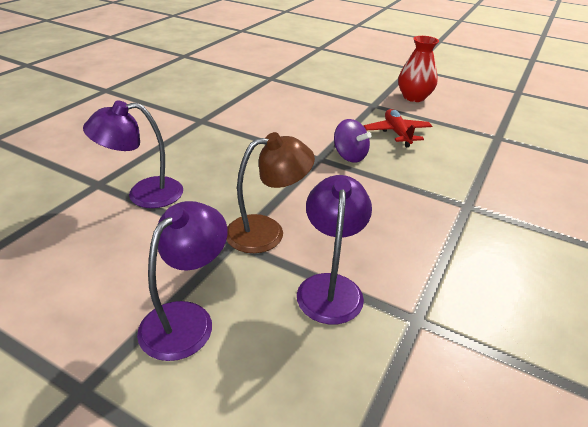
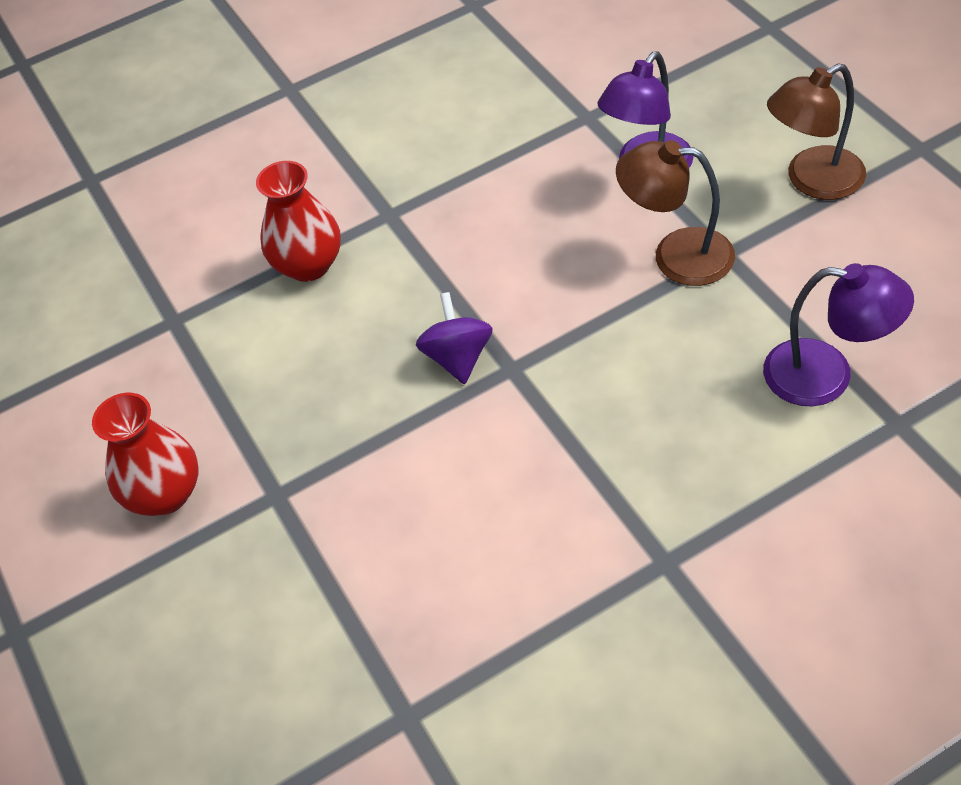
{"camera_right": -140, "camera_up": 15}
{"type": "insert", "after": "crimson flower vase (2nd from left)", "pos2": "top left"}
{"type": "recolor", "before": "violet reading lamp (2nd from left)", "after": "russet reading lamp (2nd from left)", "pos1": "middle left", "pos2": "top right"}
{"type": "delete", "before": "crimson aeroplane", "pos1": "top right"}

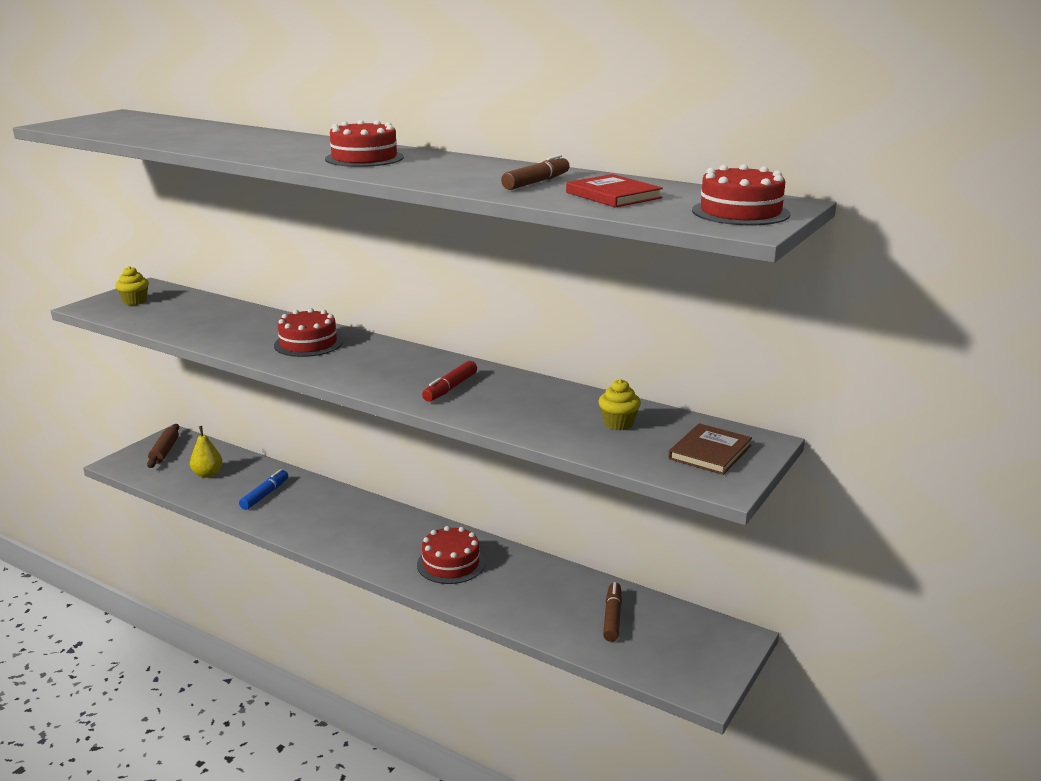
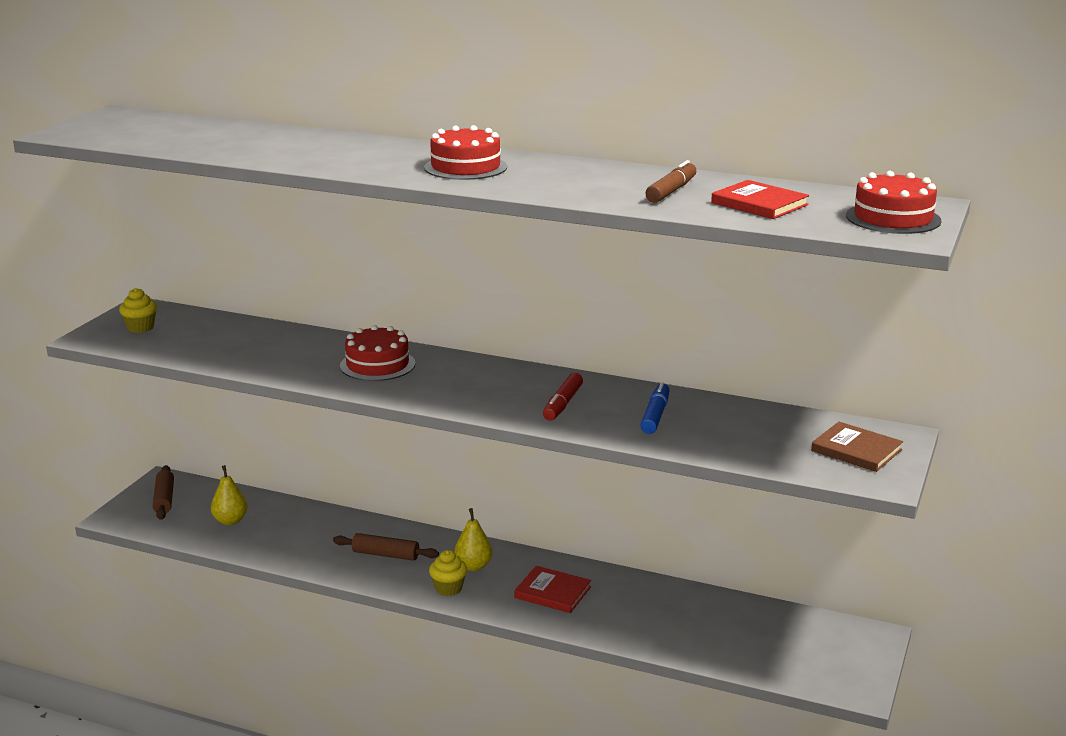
{"camera_right": -10, "camera_up": 0}
{"type": "insert", "after": "russet pastry roller (2nd from left)", "pos2": "bottom centre"}
{"type": "move", "before": "golden cupcake (2nd from left)", "pos1": "centre", "pos2": "bottom centre"}
{"type": "insert", "after": "golden toy pear (2nd from left)", "pos2": "bottom centre"}
{"type": "replace", "before": "crimson layer cake (3rd from left)", "after": "crimson hardback (1st from left)", "pos1": "bottom centre", "pos2": "bottom centre"}
{"type": "move", "before": "cobalt felt pen", "pos1": "middle left", "pos2": "centre"}
{"type": "rotate", "before": "russet hardback", "pos1": "middle right", "pos2": "middle right", "turn": -75}
{"type": "delete", "before": "russet felt pen (2nd from left)", "pos1": "bottom centre"}

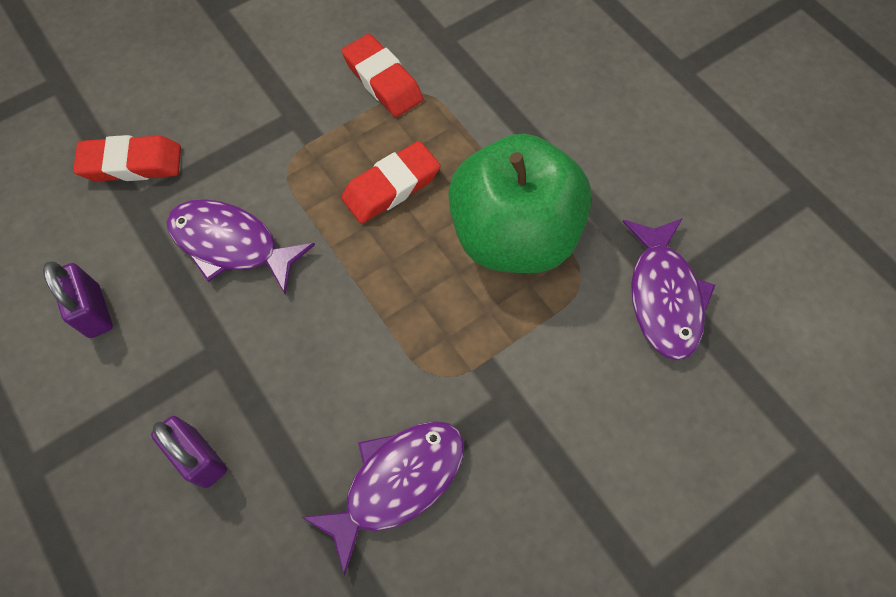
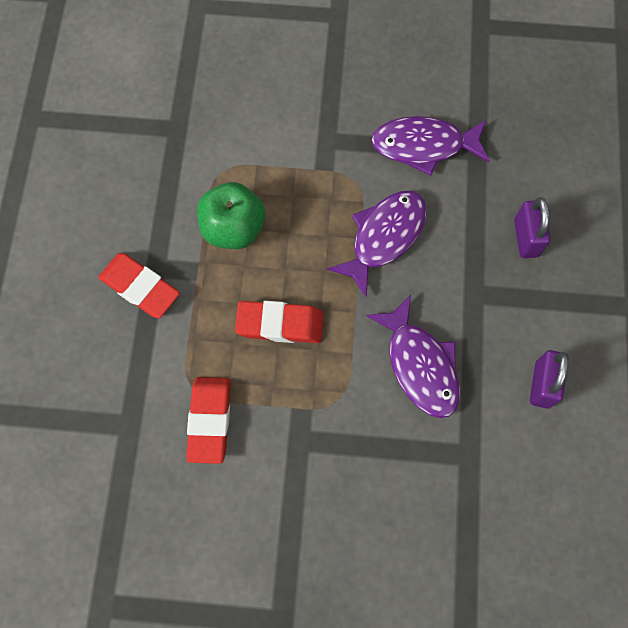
{"camera_right": -140, "camera_up": 5}
{"type": "move", "before": "crimson gum eraser (1st from left)", "pos1": "top left", "pos2": "middle left"}
{"type": "resize", "before": "leaf-green apple fruit", "pos1": "centre", "pos2": "centre", "scale": 0.62}
{"type": "move", "before": "violet fish (3rd from left in the first image)", "after": "violet fish (1st from left)", "pos1": "middle right", "pos2": "centre"}

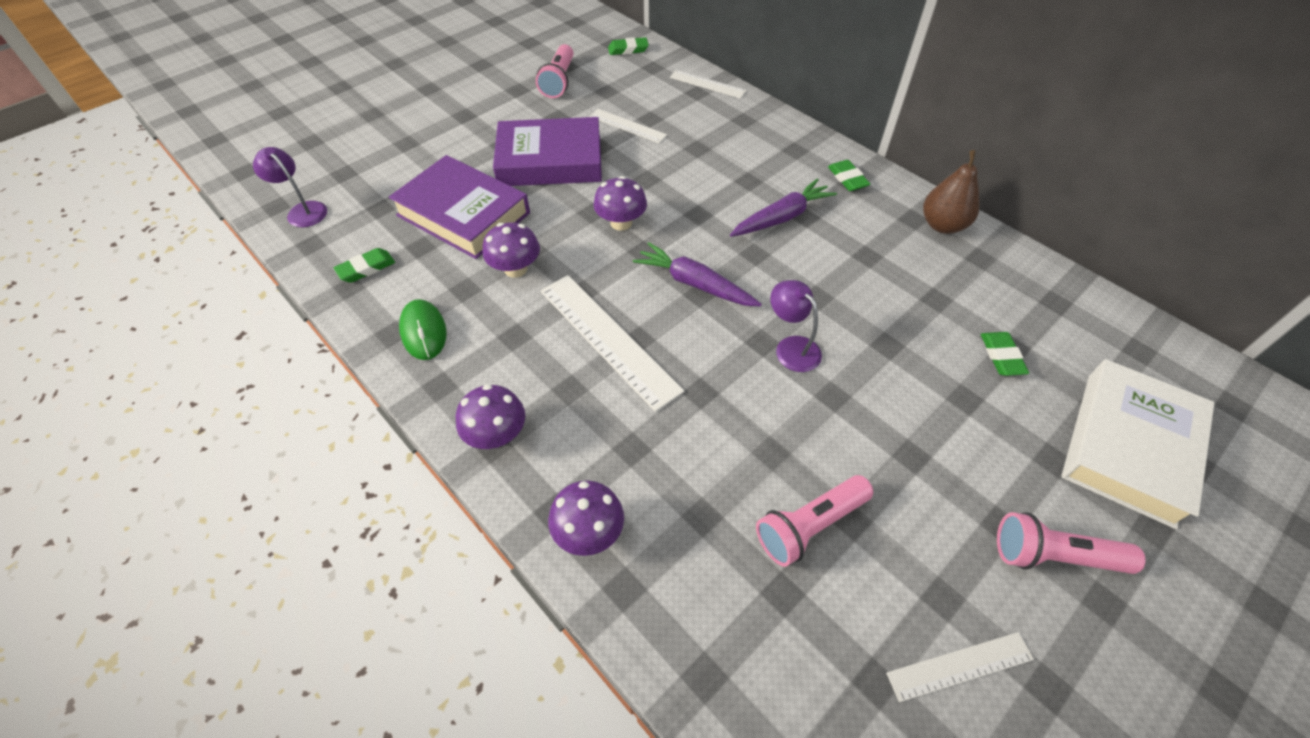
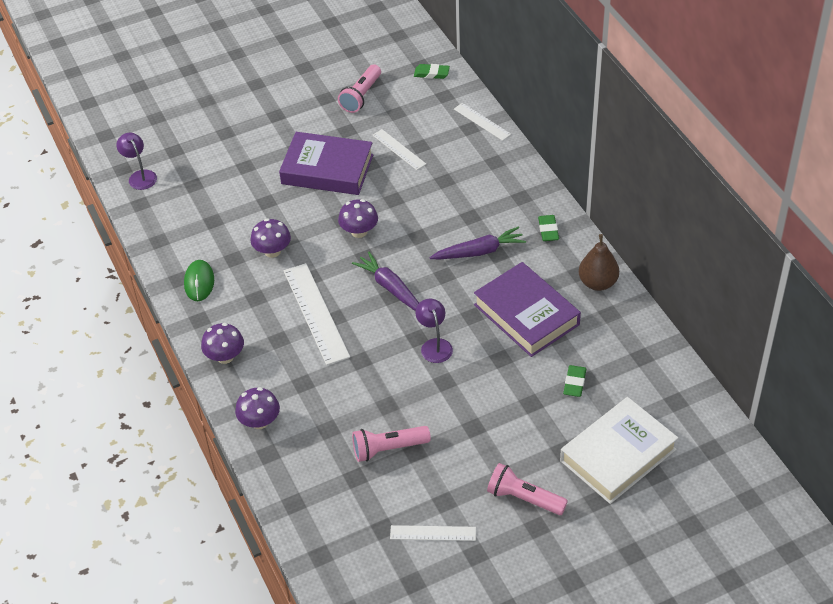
{"camera_right": 20, "camera_up": -5}
{"type": "move", "before": "violet hardback (1st from left in the first image)", "after": "violet hardback (2nd from left)", "pos1": "top centre", "pos2": "centre"}
{"type": "delete", "before": "leaf-green gum eraser (1st from left)", "pos1": "middle left"}

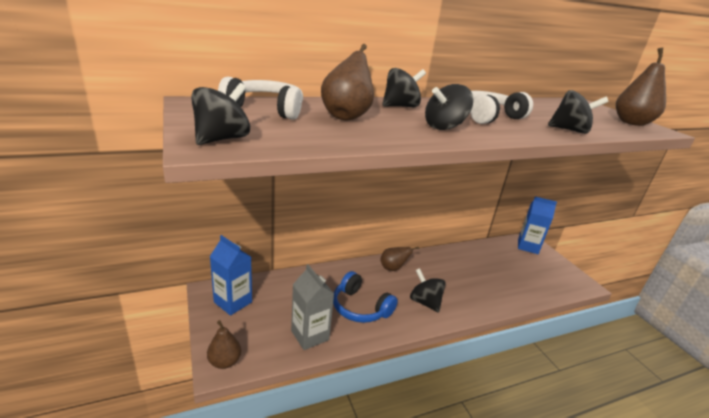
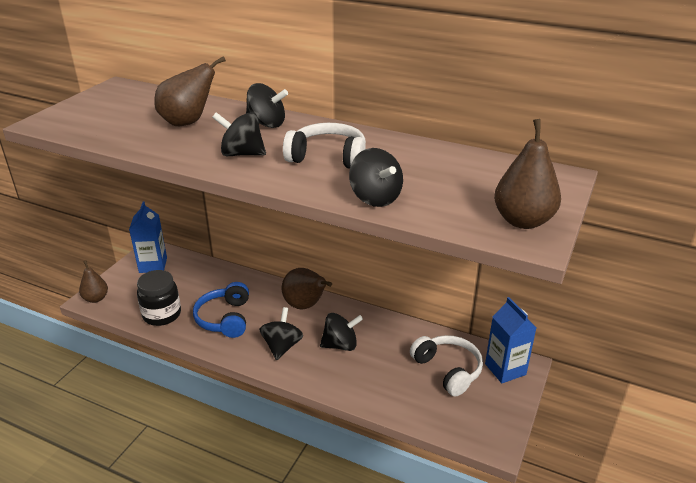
{"camera_right": 50, "camera_up": 5}
{"type": "replace", "before": "grey milk carton", "after": "black jar", "pos1": "bottom centre", "pos2": "middle left"}
{"type": "resize", "before": "russet toy pear (3rd from left)", "pos1": "centre", "pos2": "centre", "scale": 1.52}
{"type": "move", "before": "black whirligig (1st from left in the first image)", "after": "black whirligig (4th from left)", "pos1": "top left", "pos2": "bottom centre"}
{"type": "move", "before": "pure white headset (1st from left in the first image)", "after": "pure white headset (2nd from left)", "pos1": "top centre", "pos2": "bottom centre"}

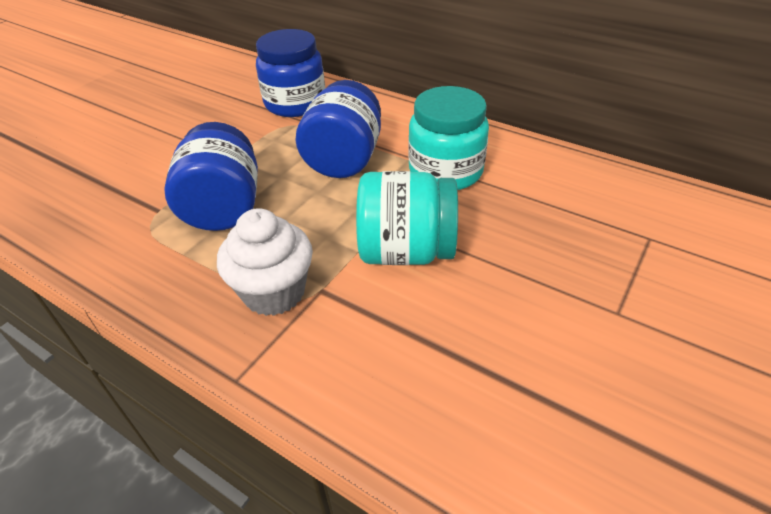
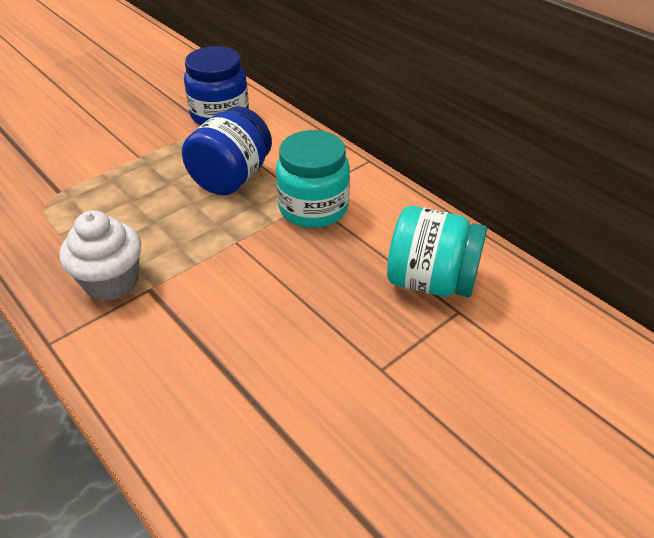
{"camera_right": 15, "camera_up": 0}
{"type": "move", "before": "aqua jar (1st from left in the first image)", "after": "aqua jar (2nd from left)", "pos1": "centre", "pos2": "middle right"}
{"type": "delete", "before": "cobalt jar (1st from left)", "pos1": "middle left"}

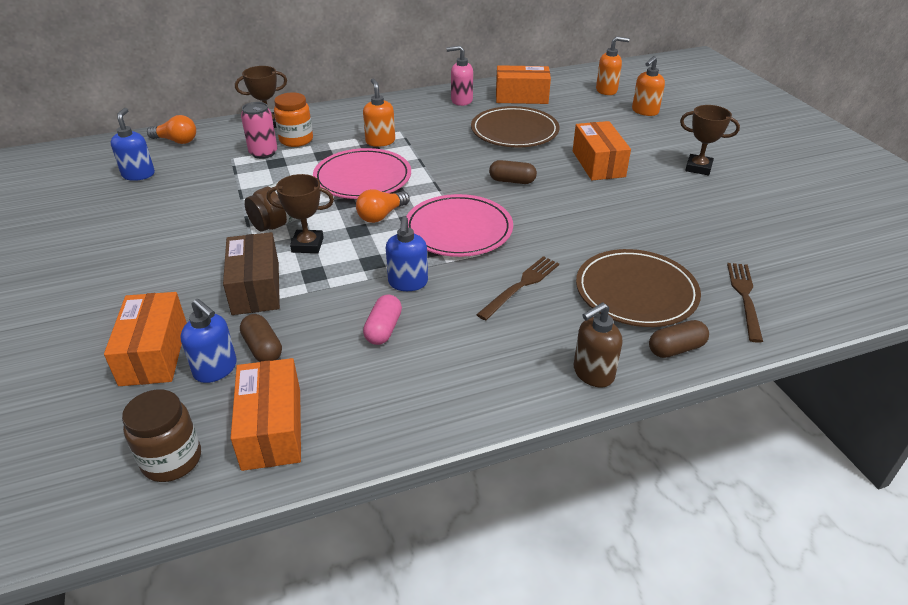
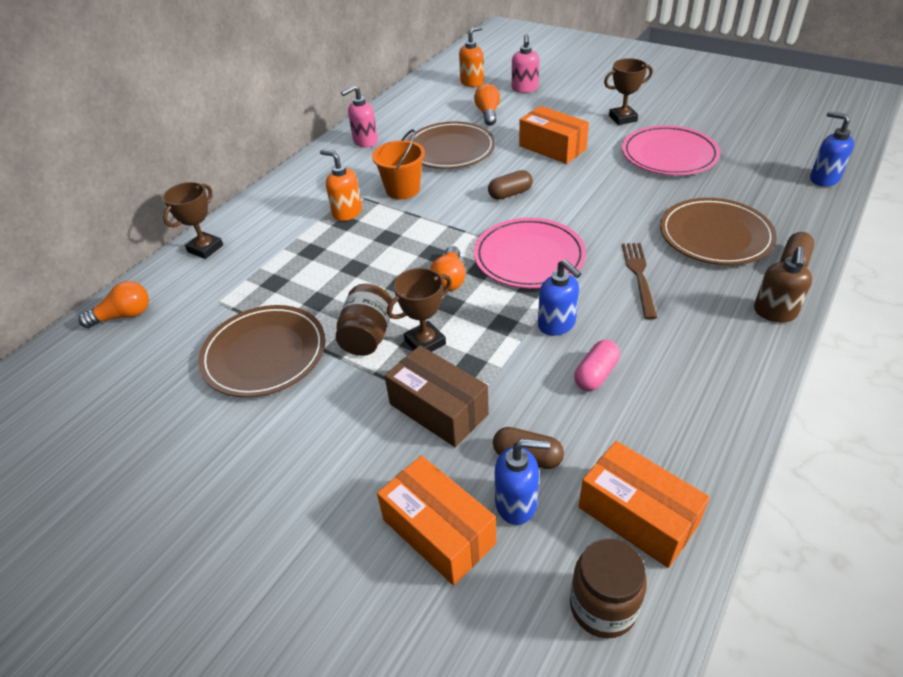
{"camera_right": -35, "camera_up": 5}
{"type": "insert", "after": "russet plate (1st from left)", "pos2": "middle left"}
{"type": "insert", "after": "orange bucket", "pos2": "top centre"}
{"type": "insert", "after": "orange light bulb (3rd from left)", "pos2": "top centre"}
{"type": "recolor", "before": "orange pump bottle (3rd from left)", "after": "rose-pink pump bottle (2nd from left)", "pos1": "top right", "pos2": "top centre"}
{"type": "rotate", "before": "rose-pink pill", "pos1": "centre", "pos2": "centre", "turn": 60}
{"type": "move", "before": "rose-pink plate (1st from left in the first image)", "after": "rose-pink plate (2nd from left)", "pos1": "top centre", "pos2": "top right"}
{"type": "move", "before": "cobalt pump bottle (1st from left in the first image)", "after": "cobalt pump bottle (3rd from left)", "pos1": "top left", "pos2": "top right"}
{"type": "delete", "before": "rose-pink soda can", "pos1": "top left"}
{"type": "delete", "before": "orange jar", "pos1": "top left"}
{"type": "delete", "before": "orange parcel (3rd from left)", "pos1": "top centre"}
{"type": "delete", "before": "russet fork (2nd from left)", "pos1": "middle right"}

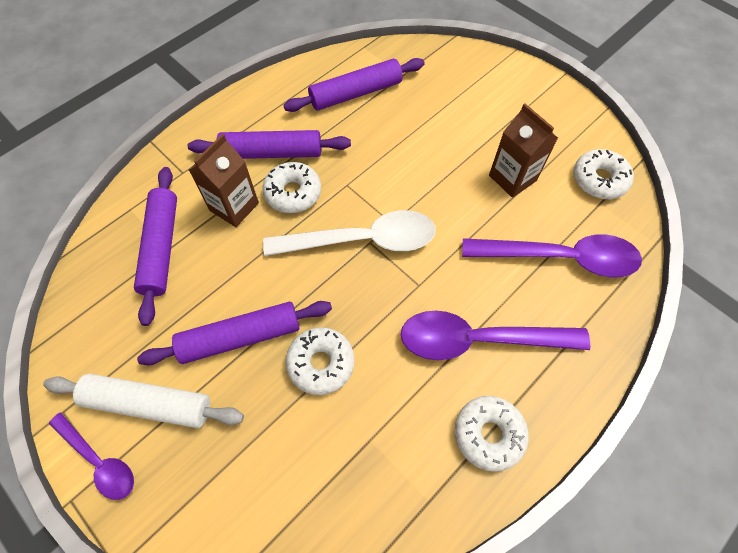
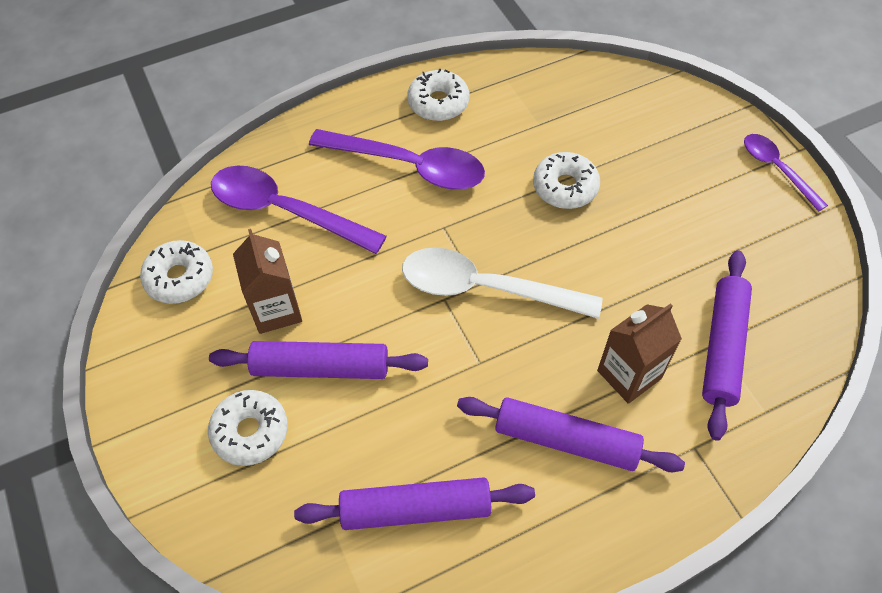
{"camera_right": -160, "camera_up": -5}
{"type": "move", "before": "pure white doughnut (1st from left in the first image)", "after": "pure white doughnut (2nd from left)", "pos1": "centre", "pos2": "bottom left"}
{"type": "move", "before": "violet pastry roller (2nd from left in the first image)", "after": "violet pastry roller (1st from left)", "pos1": "middle left", "pos2": "centre"}
{"type": "delete", "before": "pure white pastry roller", "pos1": "bottom left"}

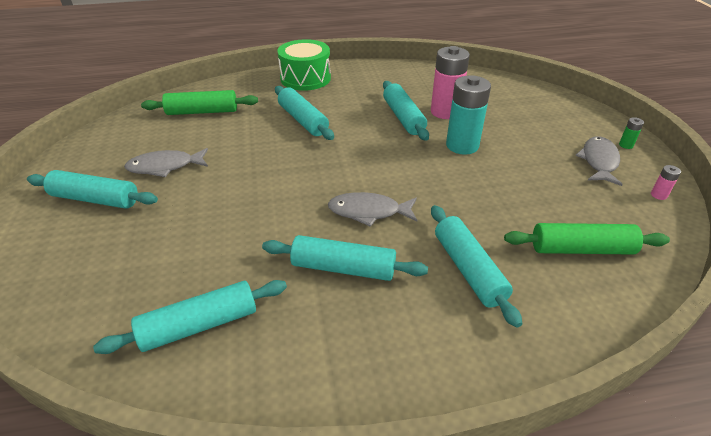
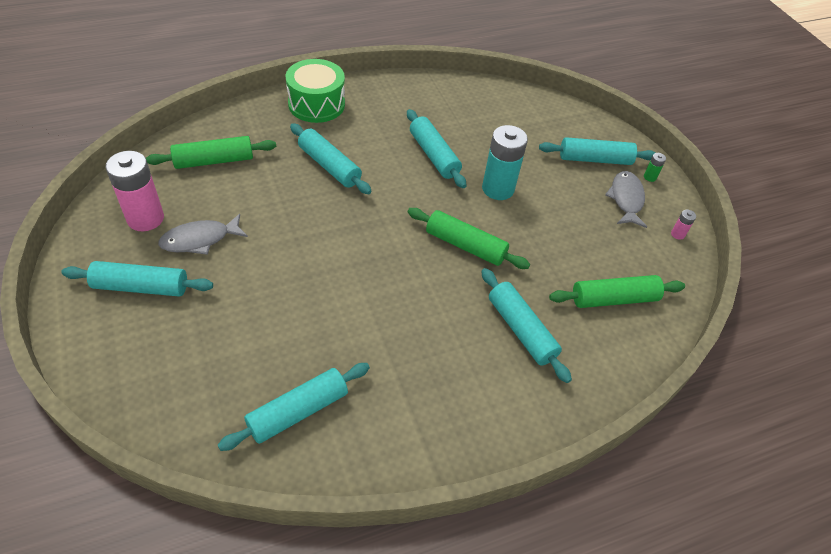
{"camera_right": -15, "camera_up": 10}
{"type": "move", "before": "rose-pink power cell (1st from left)", "pos1": "top centre", "pos2": "middle left"}
{"type": "insert", "after": "leaf-green pastry roller (2nd from left)", "pos2": "centre"}
{"type": "move", "before": "aqua pastry roller (4th from left in the first image)", "after": "aqua pastry roller (6th from left)", "pos1": "centre", "pos2": "top right"}
{"type": "delete", "before": "grey fish (2nd from left)", "pos1": "centre"}

